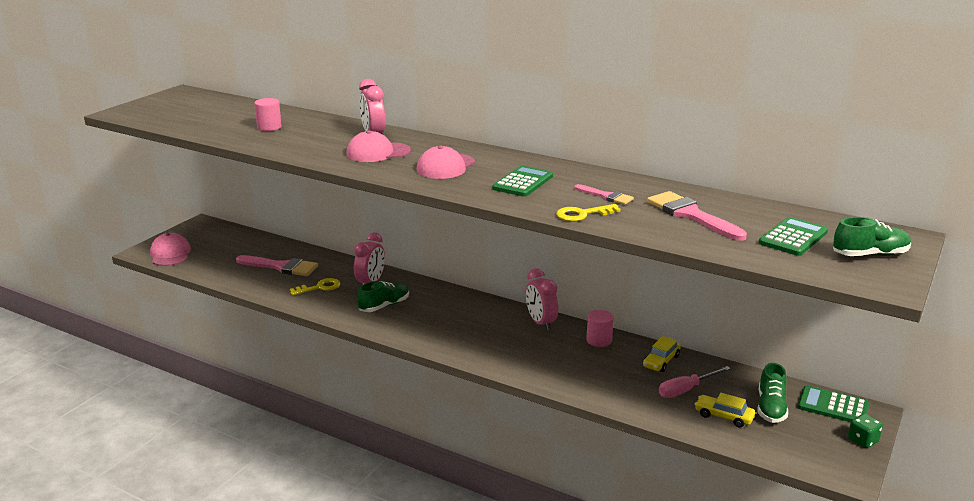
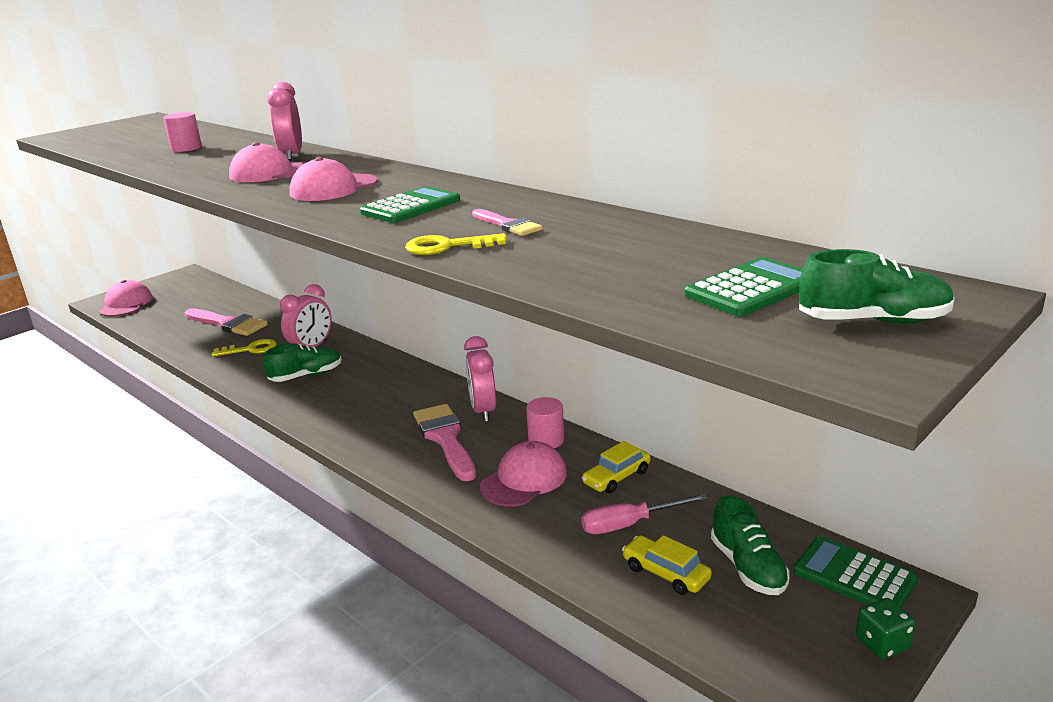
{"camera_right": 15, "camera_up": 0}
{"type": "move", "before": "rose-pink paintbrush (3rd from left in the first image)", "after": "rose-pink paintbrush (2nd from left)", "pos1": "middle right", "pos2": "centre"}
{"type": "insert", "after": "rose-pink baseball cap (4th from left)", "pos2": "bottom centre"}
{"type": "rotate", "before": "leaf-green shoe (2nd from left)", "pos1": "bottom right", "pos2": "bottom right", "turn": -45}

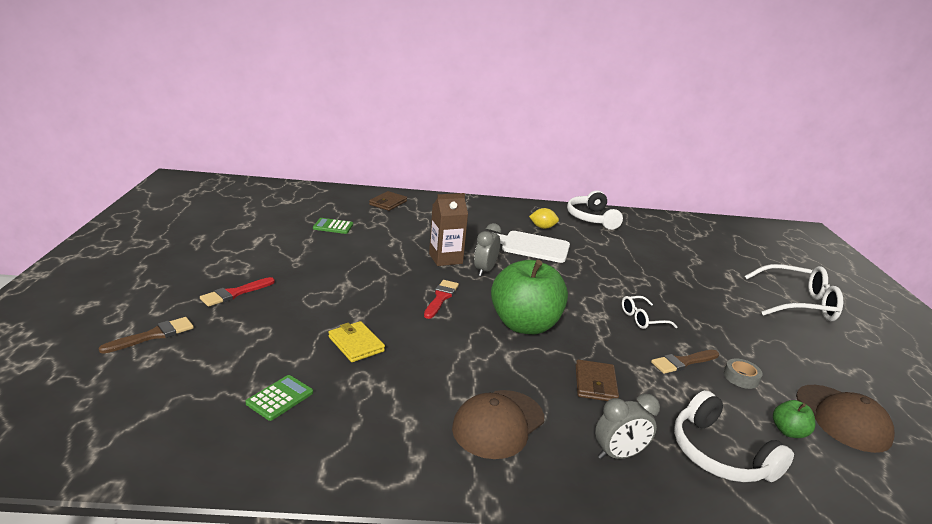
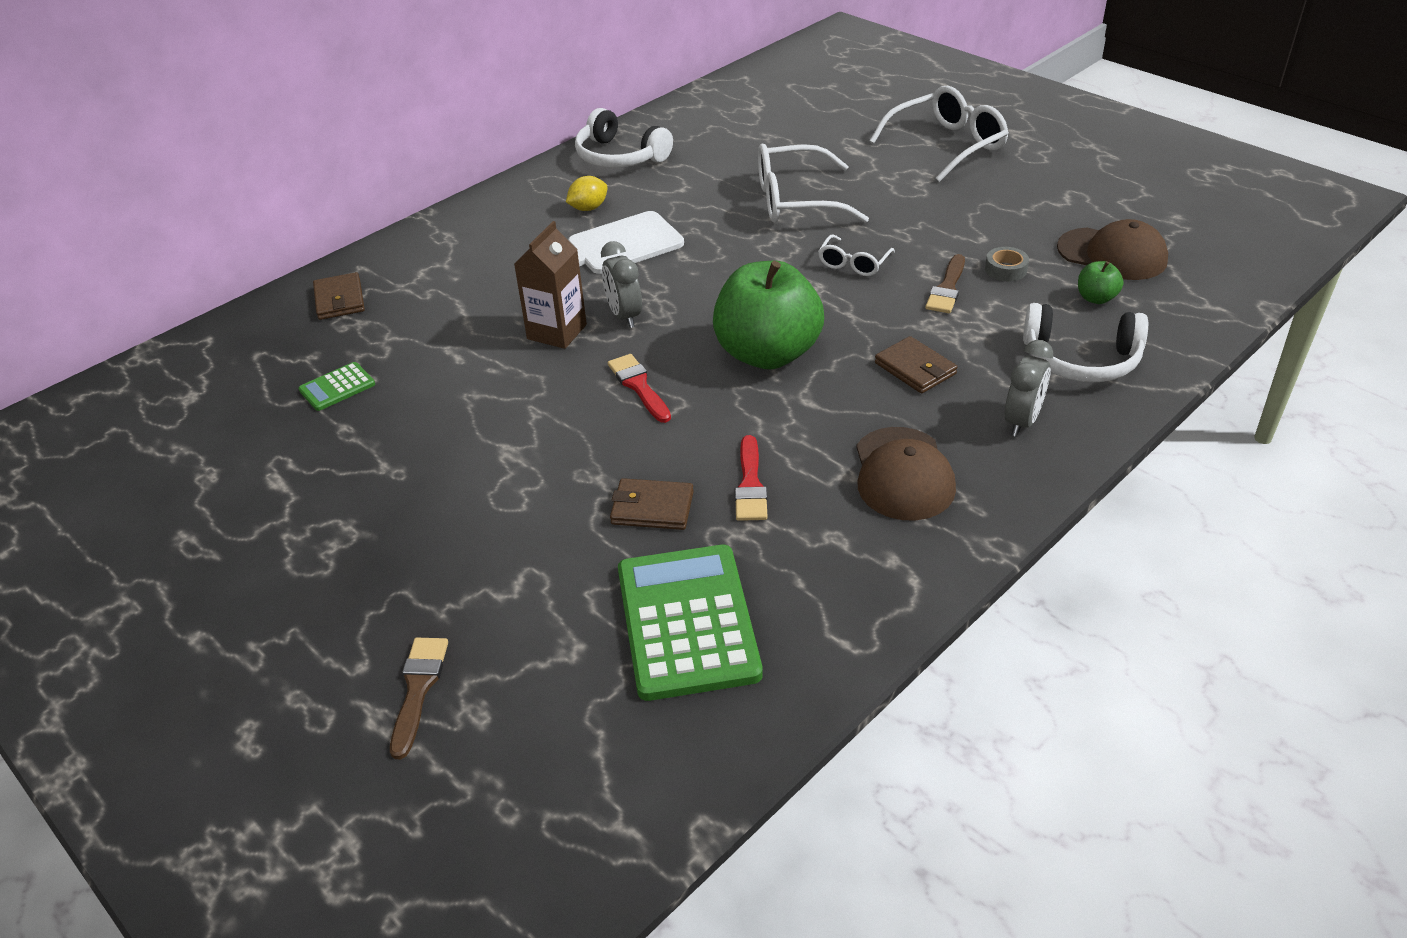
{"camera_right": -40, "camera_up": 15}
{"type": "recolor", "before": "golden wallet", "after": "russet wallet (2nd from left)", "pos1": "centre", "pos2": "centre"}
{"type": "resize", "before": "leaf-green calculator (1st from left in the first image)", "pos1": "bottom left", "pos2": "centre", "scale": 2.18}
{"type": "move", "before": "crimson paintbrush (1st from left in the first image)", "after": "crimson paintbrush (2nd from left)", "pos1": "middle left", "pos2": "centre"}
{"type": "insert", "after": "pure white eyeglasses (1st from left)", "pos2": "top centre"}

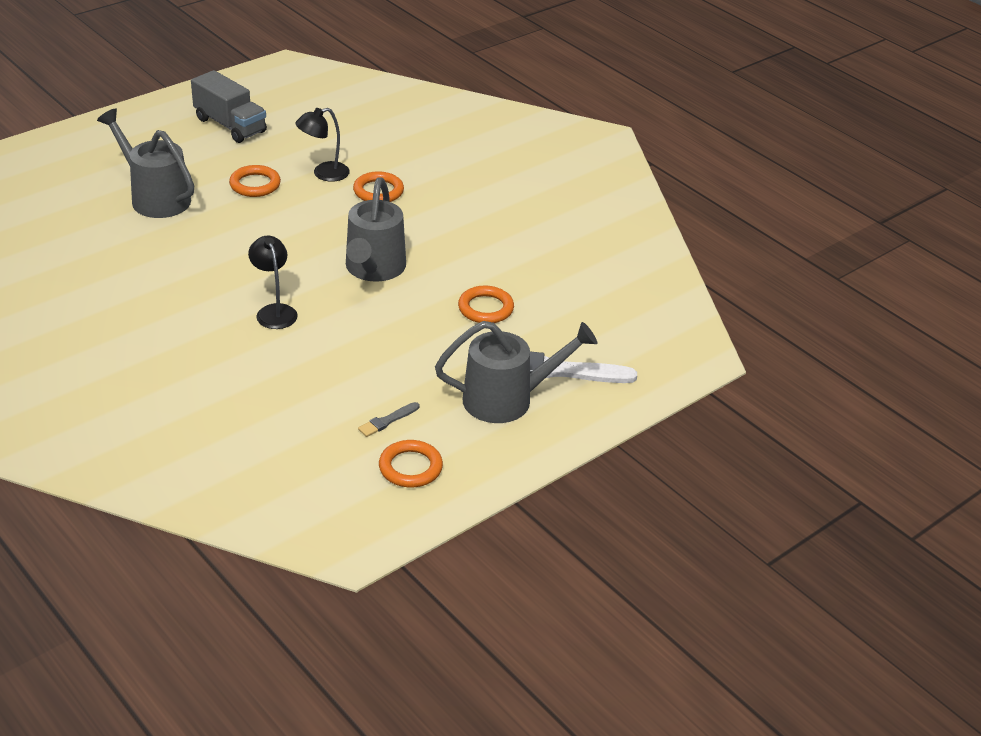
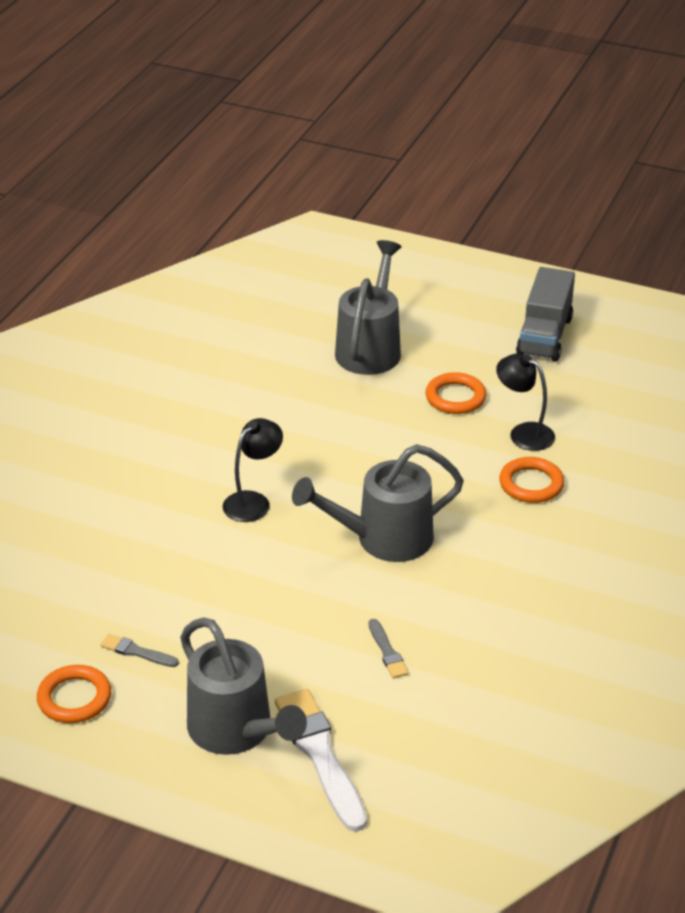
{"camera_right": 65, "camera_up": 0}
{"type": "replace", "before": "orange torus (4th from left)", "after": "grey paintbrush (2nd from left)", "pos1": "centre", "pos2": "bottom centre"}

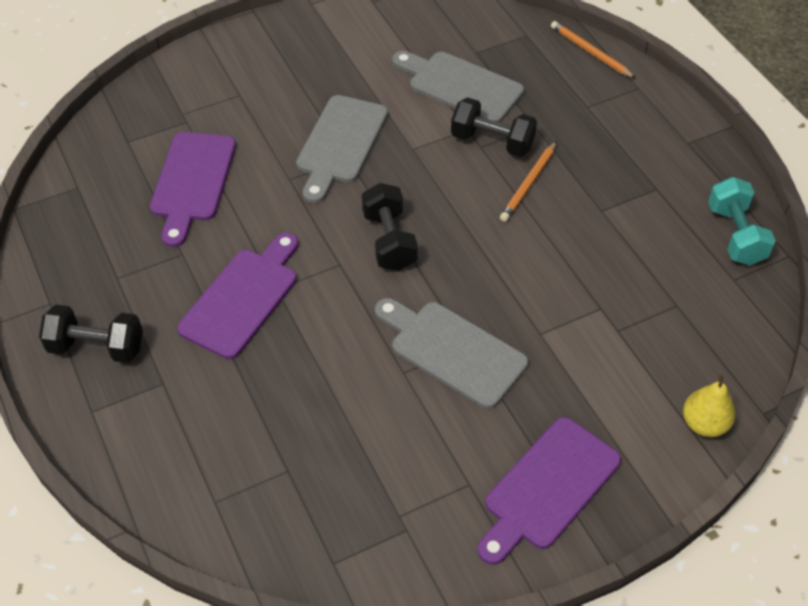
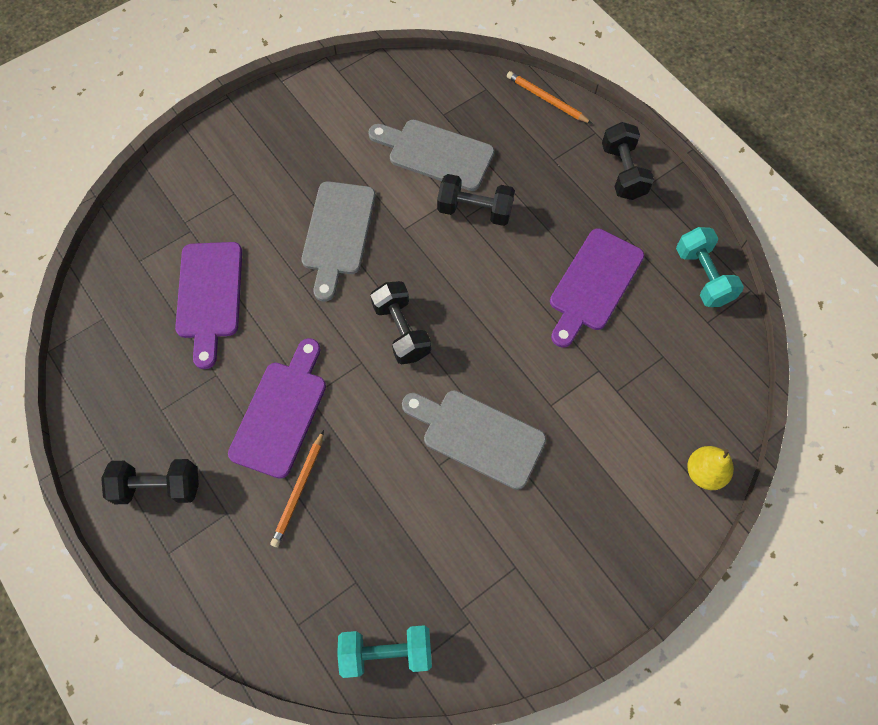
{"camera_right": -10, "camera_up": 15}
{"type": "move", "before": "orange pencil (1st from left)", "pos1": "top centre", "pos2": "bottom centre"}
{"type": "insert", "after": "aqua dumbbell (1st from left)", "pos2": "bottom centre"}
{"type": "move", "before": "violet chopping board (3rd from left)", "pos1": "bottom right", "pos2": "middle right"}
{"type": "insert", "after": "black dumbbell (4th from left)", "pos2": "top right"}

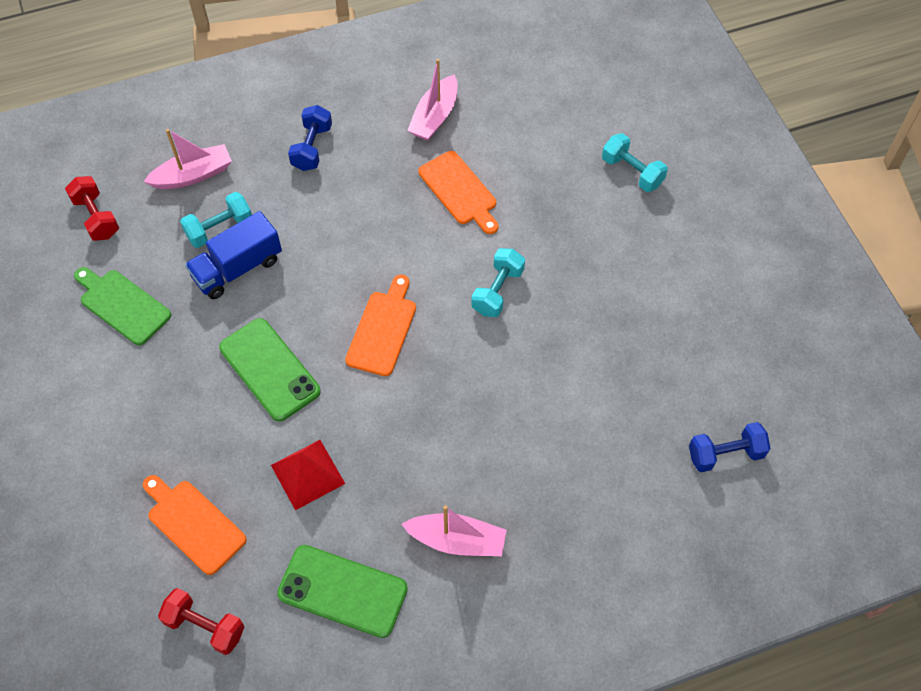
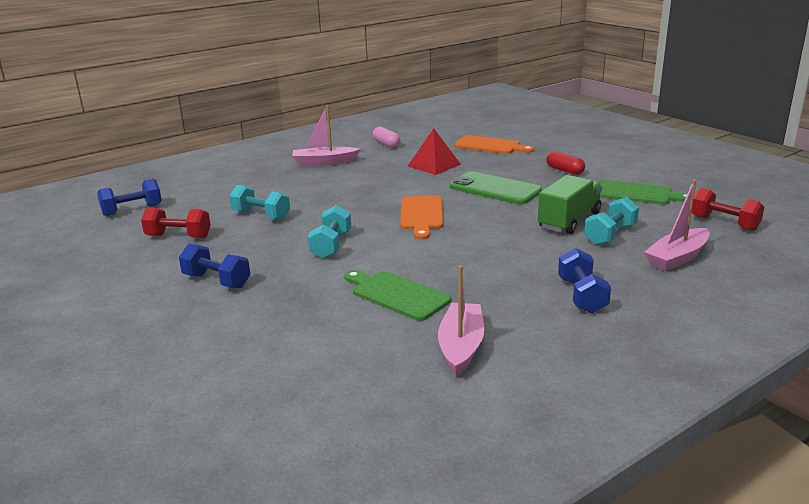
{"camera_right": 165, "camera_up": -35}
{"type": "move", "before": "crimson dumbbell (2nd from left in the first image)", "after": "crimson dumbbell (1st from left)", "pos1": "bottom left", "pos2": "middle left"}
{"type": "insert", "after": "cobalt dumbbell (2nd from left)", "pos2": "middle left"}
{"type": "move", "before": "aqua dumbbell (3rd from left in the first image)", "after": "aqua dumbbell (1st from left)", "pos1": "top right", "pos2": "middle left"}
{"type": "recolor", "before": "orange chopping board (3rd from left)", "after": "leaf-green chopping board (1st from left)", "pos1": "top centre", "pos2": "centre"}
{"type": "replace", "before": "leaf-green smartphone (2nd from left)", "after": "rose-pink pill", "pos1": "bottom centre", "pos2": "top centre"}
{"type": "recolor", "before": "cobalt toy truck", "after": "leaf-green toy truck", "pos1": "middle left", "pos2": "middle right"}
{"type": "insert", "after": "crimson pill", "pos2": "top right"}

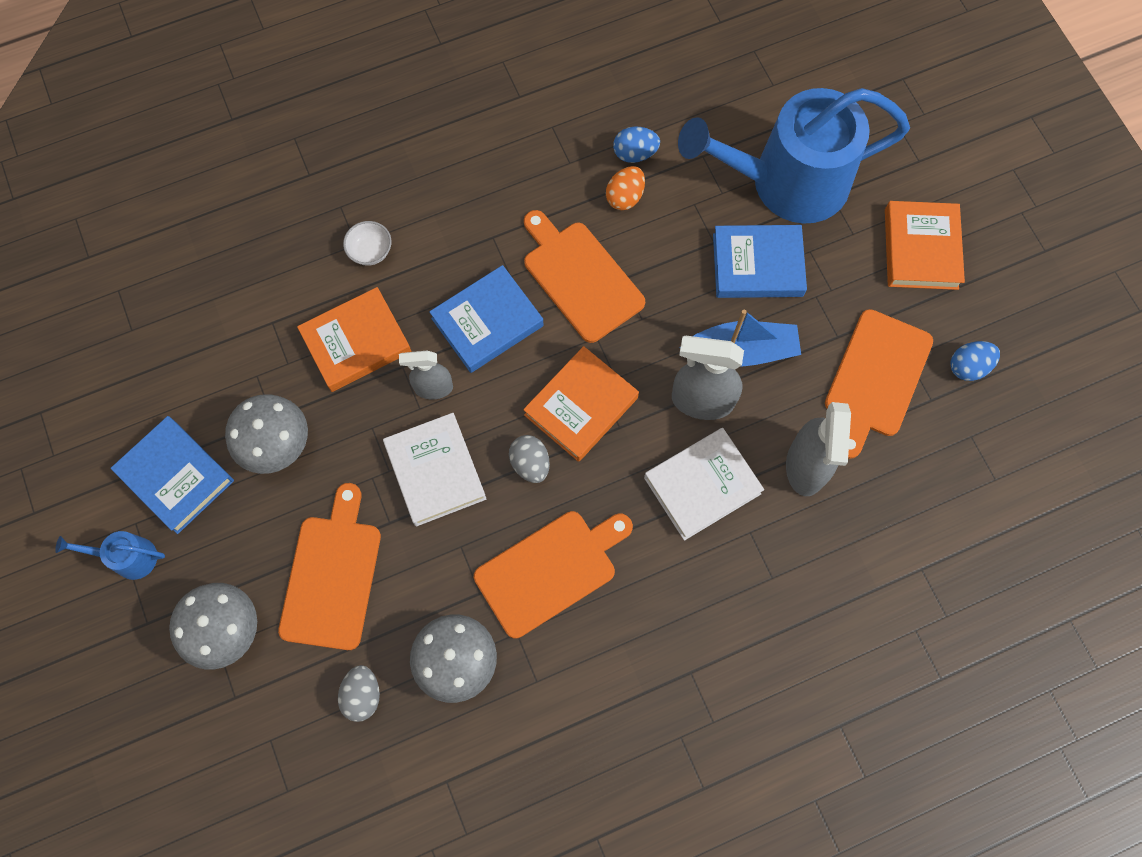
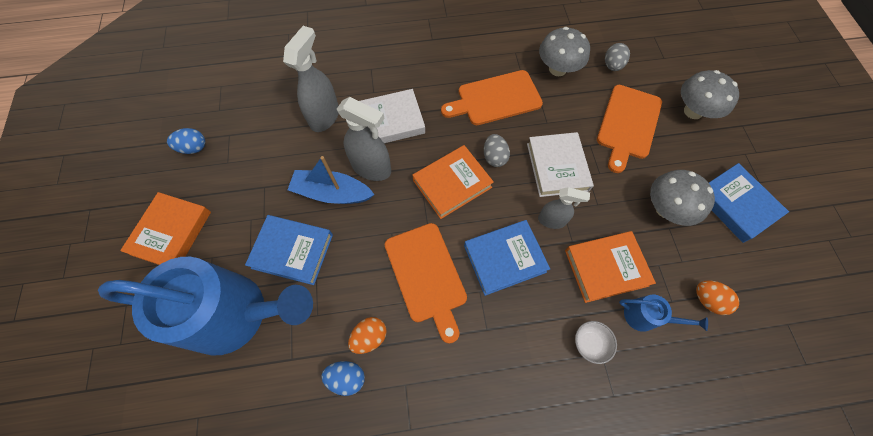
{"camera_right": -165, "camera_up": -5}
{"type": "move", "before": "cobalt watering pot (1st from left in the first image)", "after": "cobalt watering pot (2nd from left)", "pos1": "middle left", "pos2": "bottom right"}
{"type": "insert", "after": "orange egg (2nd from left)", "pos2": "bottom right"}
{"type": "delete", "before": "orange chopping board (4th from left)", "pos1": "middle right"}

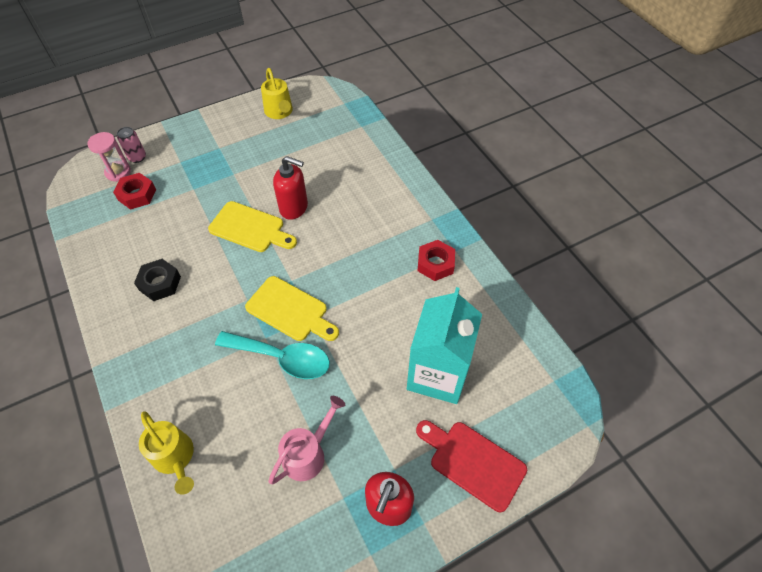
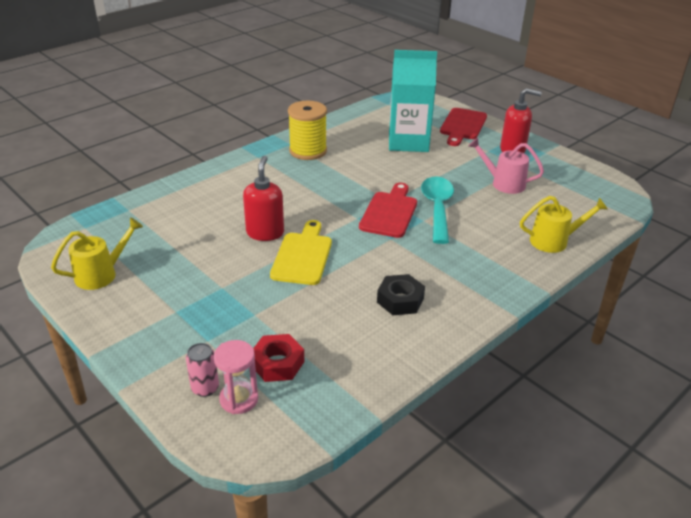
{"camera_right": -105, "camera_up": -20}
{"type": "replace", "before": "crimson hex nut (2nd from left)", "after": "golden spool", "pos1": "centre", "pos2": "top centre"}
{"type": "recolor", "before": "golden chopping board (2nd from left)", "after": "crimson chopping board (1st from left)", "pos1": "centre", "pos2": "centre"}
{"type": "rotate", "before": "golden watering pot (1st from left in the first image)", "pos1": "bottom left", "pos2": "middle right", "turn": 45}

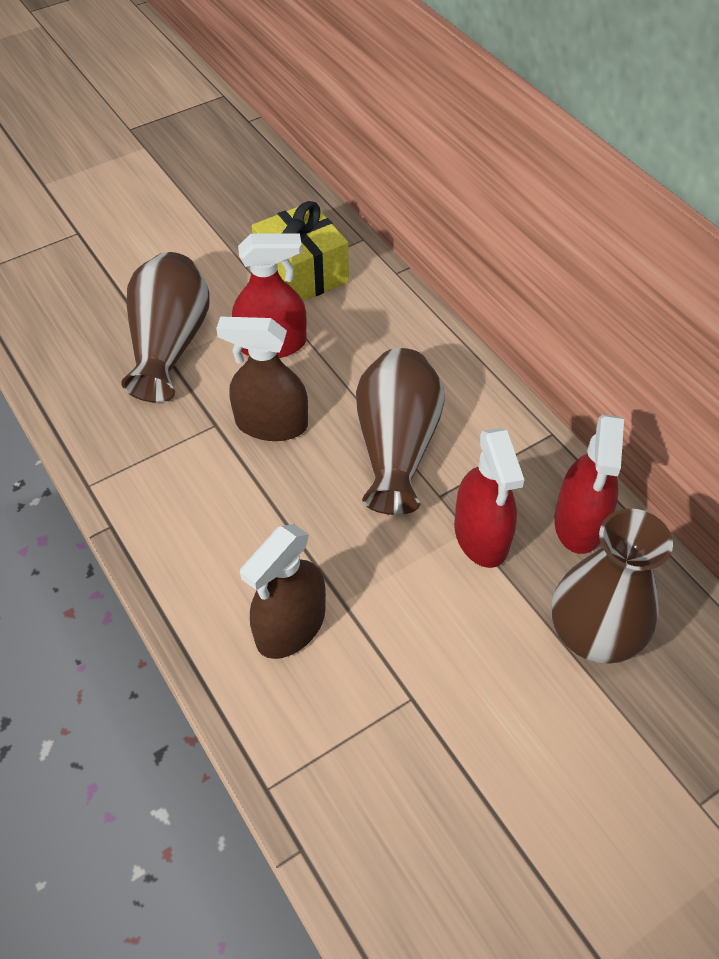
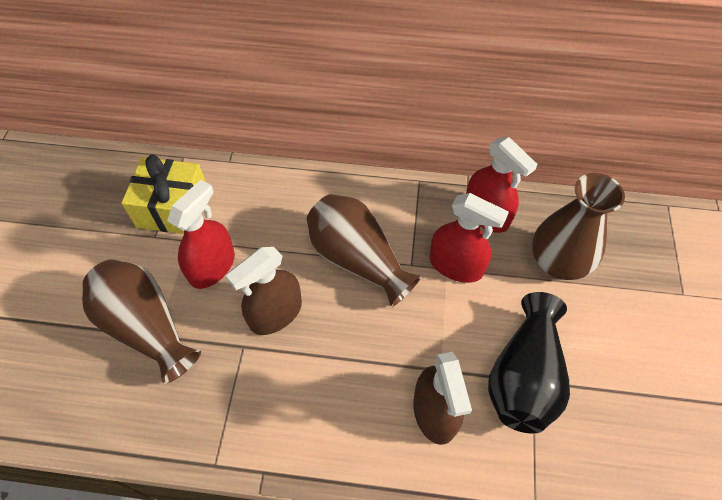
{"camera_right": -50, "camera_up": 5}
{"type": "insert", "after": "black flower vase", "pos2": "bottom right"}

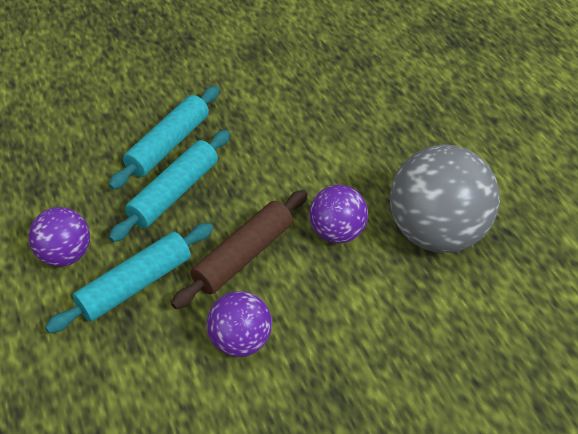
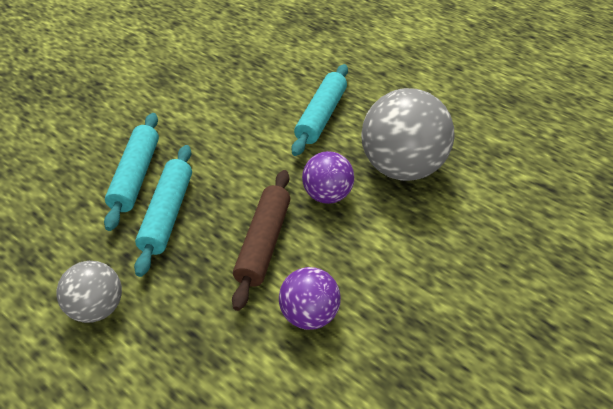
{"camera_right": -30, "camera_up": 0}
{"type": "recolor", "before": "violet ball (1st from left)", "after": "grey ball (1st from left)", "pos1": "middle left", "pos2": "bottom left"}
{"type": "move", "before": "aqua pastry roller (1st from left in the first image)", "after": "aqua pastry roller (3rd from left)", "pos1": "middle left", "pos2": "top centre"}

